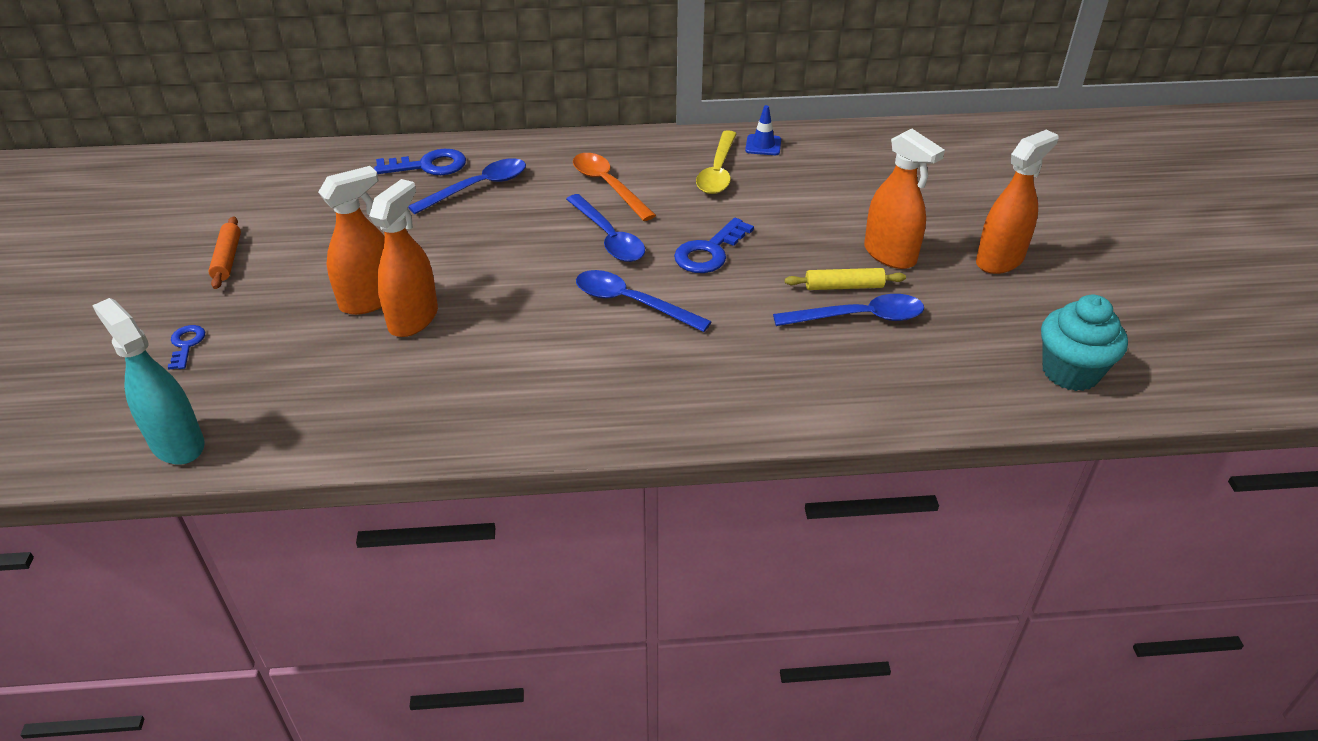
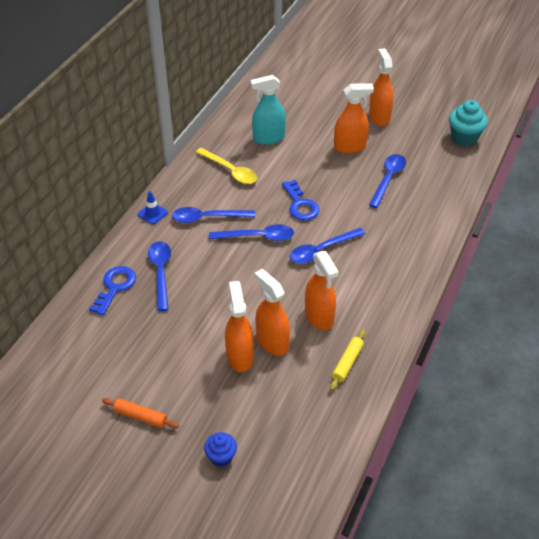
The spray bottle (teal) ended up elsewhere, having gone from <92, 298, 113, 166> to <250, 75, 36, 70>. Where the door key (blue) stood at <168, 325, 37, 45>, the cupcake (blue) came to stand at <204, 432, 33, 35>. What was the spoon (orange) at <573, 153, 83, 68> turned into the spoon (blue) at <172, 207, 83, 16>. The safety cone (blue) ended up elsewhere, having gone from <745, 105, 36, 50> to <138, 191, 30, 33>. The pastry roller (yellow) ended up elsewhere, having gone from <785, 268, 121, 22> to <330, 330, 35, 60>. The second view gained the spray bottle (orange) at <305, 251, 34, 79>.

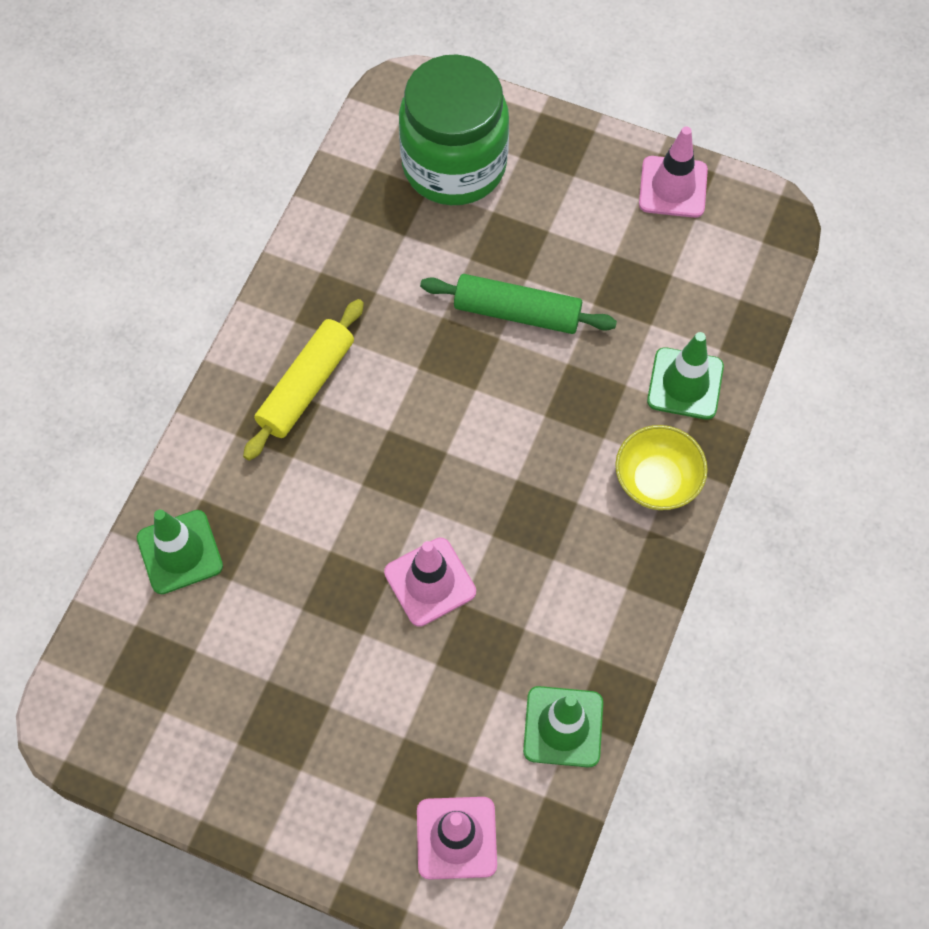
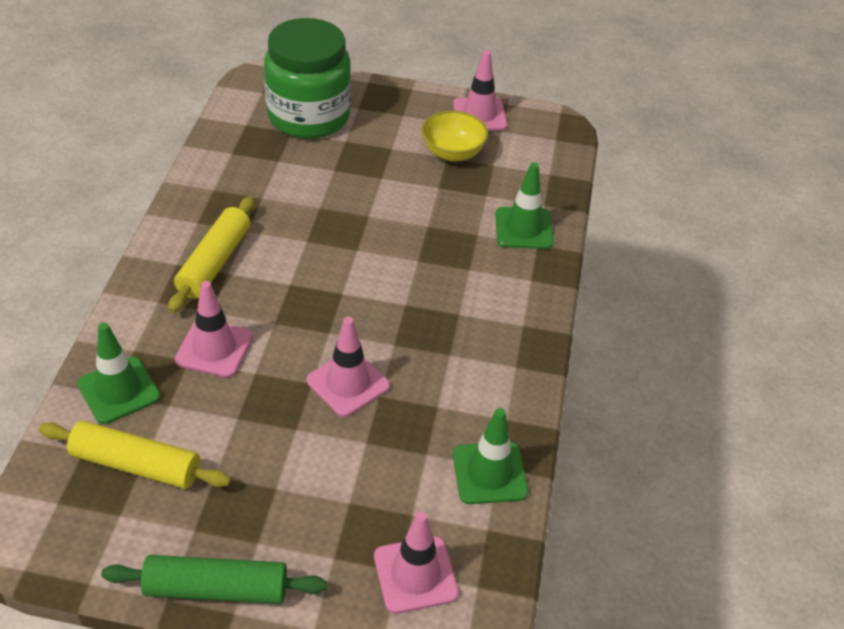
The pastry roller (leaf-green) ended up elsewhere, having gone from <420, 274, 197, 60> to <101, 555, 226, 49>. The bowl (yellow) ended up elsewhere, having gone from <615, 425, 93, 85> to <421, 111, 67, 51>. The second view gained the pastry roller (yellow) at <39, 421, 192, 68>. The second view gained the safety cone (pink) at <175, 281, 78, 97>.

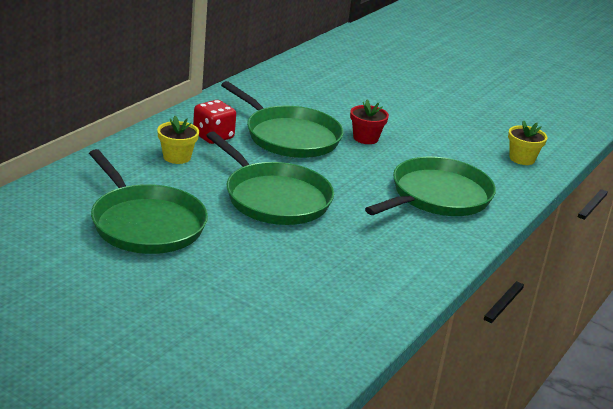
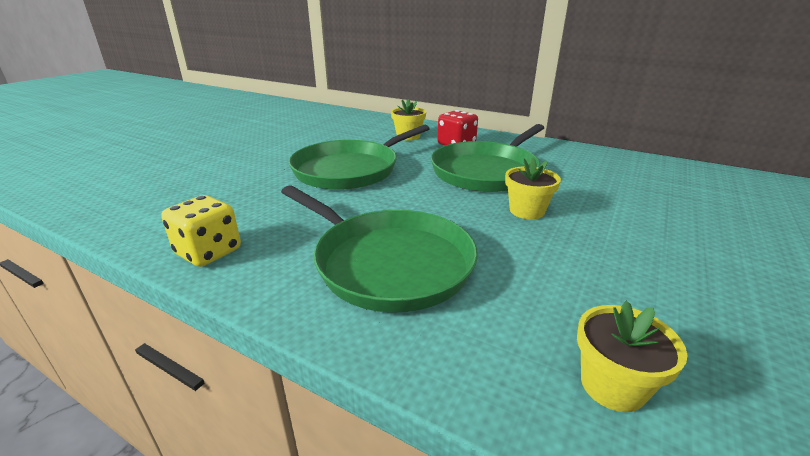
The second view lost the pan (leaf-green) at <89, 149, 119, 105>. What was the potted plant (crimson) at <350, 100, 39, 44> turned into the potted plant (yellow) at <505, 157, 56, 62>. The second view gained the die (yellow) at <161, 195, 80, 72>.

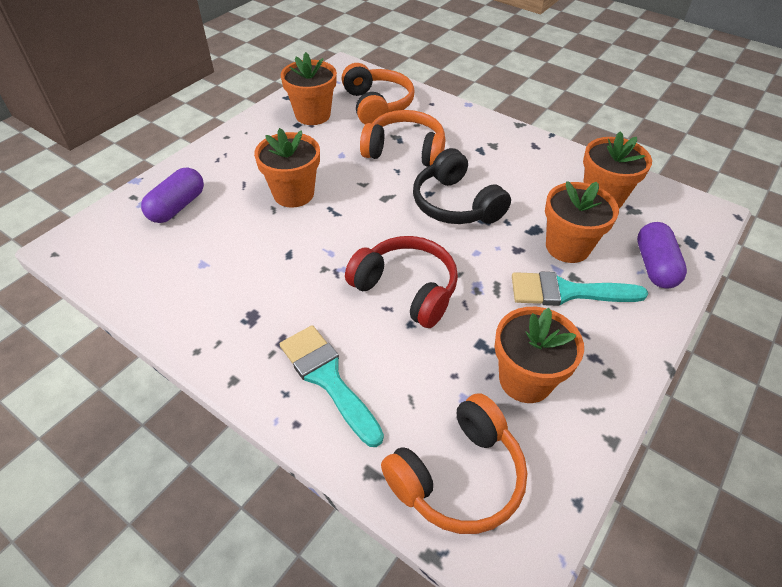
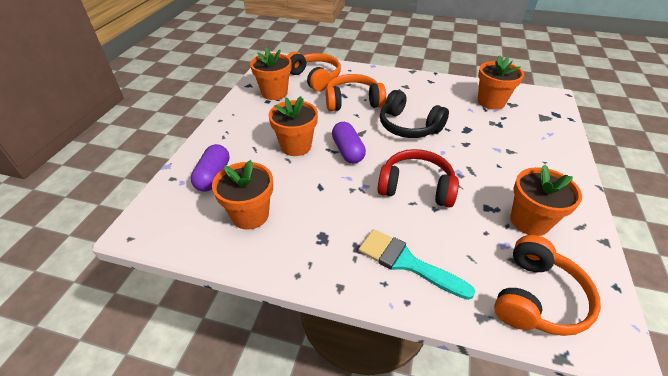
The second view lost the paintbrush (teal) at <512, 272, 136, 34>. The potted plant (orange) ended up elsewhere, having gone from <545, 181, 74, 82> to <212, 160, 61, 70>. The pill (violet) ended up elsewhere, having gone from <637, 222, 50, 66> to <332, 122, 34, 42>.

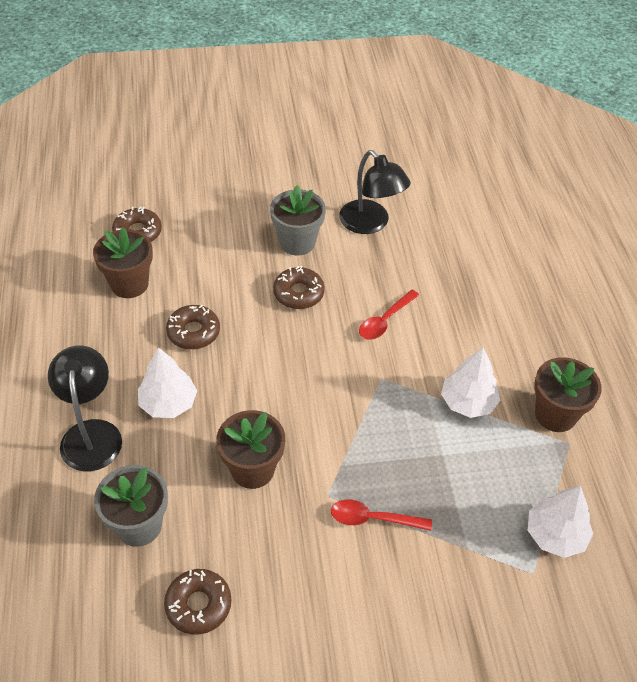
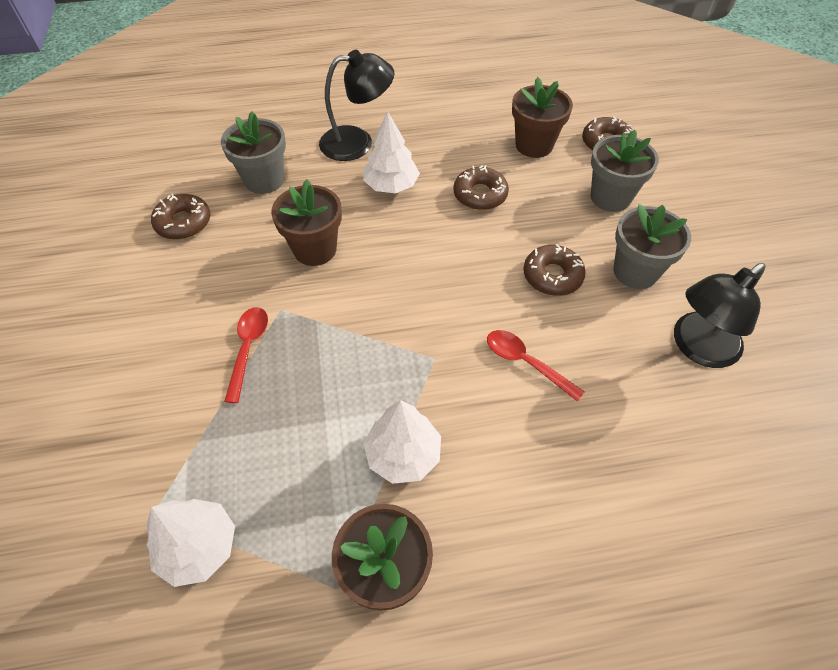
The second view gained the potted plant (ash-grey) at <591, 130, 68, 82>.

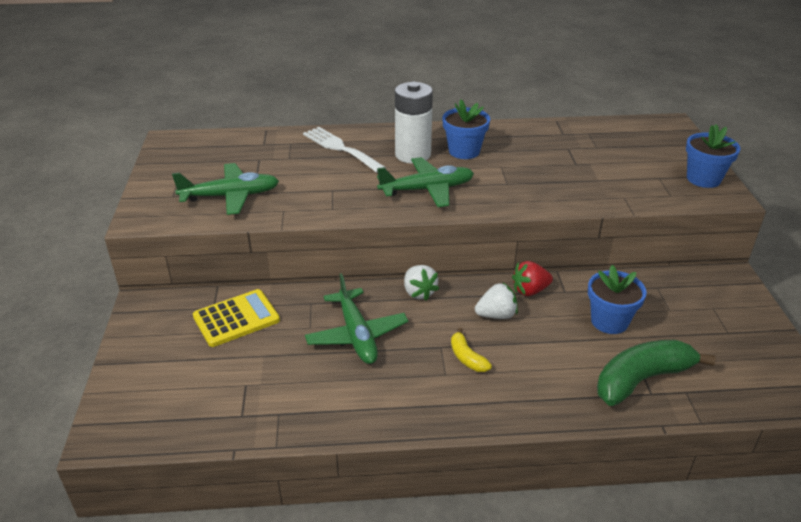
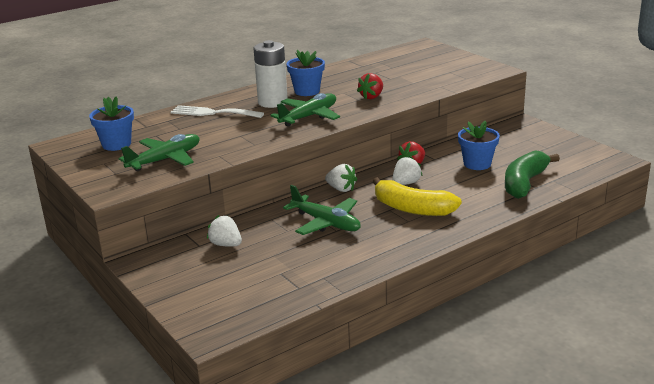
Where the calculator (yellow) stood at <193, 289, 87, 58>, the toy strawberry (white) came to stand at <207, 215, 35, 32>. The size of the banana (yellow) at <451, 328, 41, 44> changed by a factor of 2.05. The potted plant (blue) ended up elsewhere, having gone from <686, 124, 55, 64> to <89, 97, 45, 54>. The second view gained the toy strawberry (crimson) at <357, 73, 26, 26>.

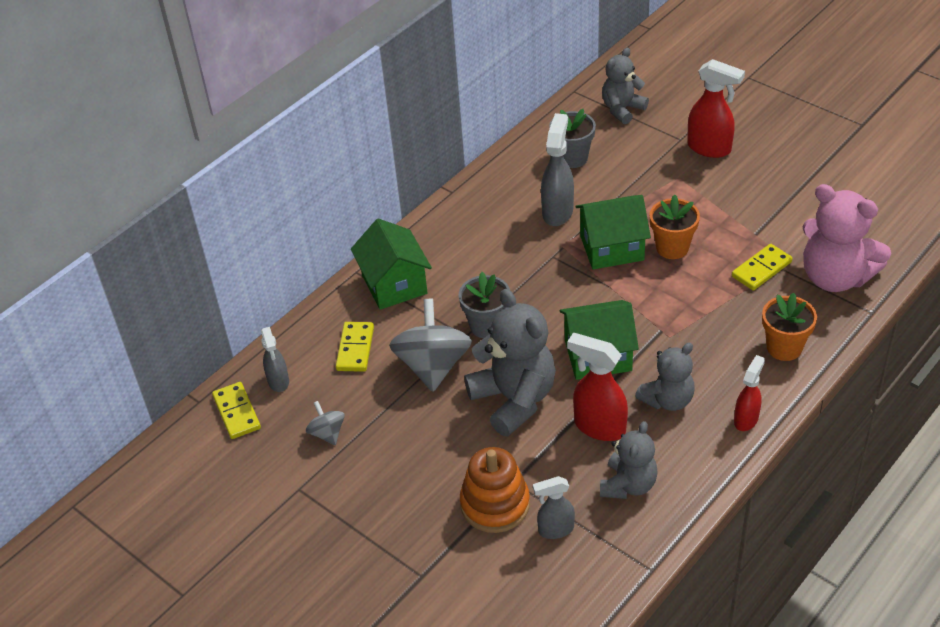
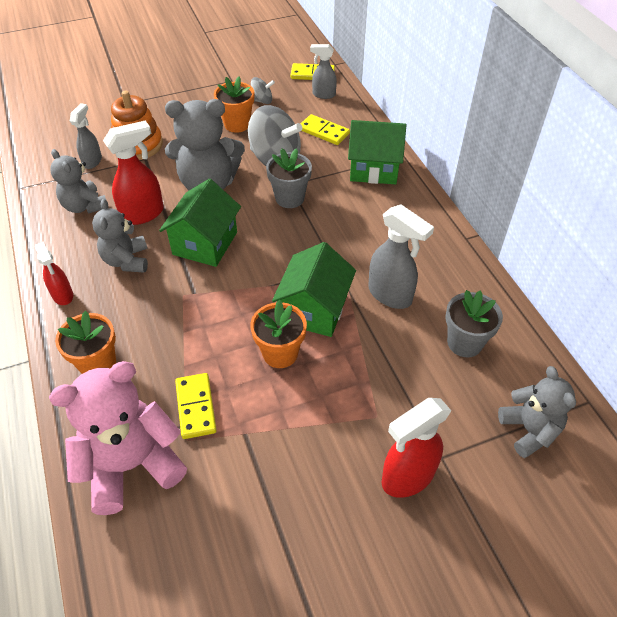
The second view gained the potted plant (orange) at <214, 76, 40, 57>.

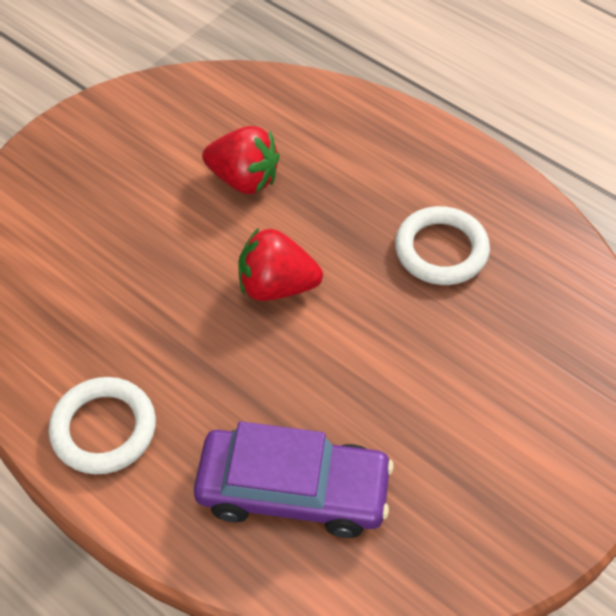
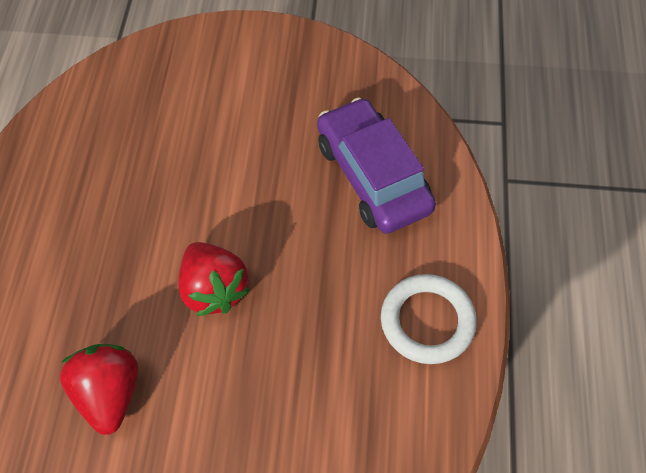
The second view lost the torus (white) at <395, 206, 95, 79>.

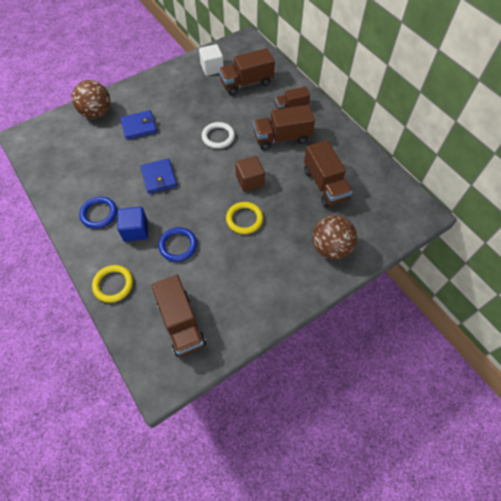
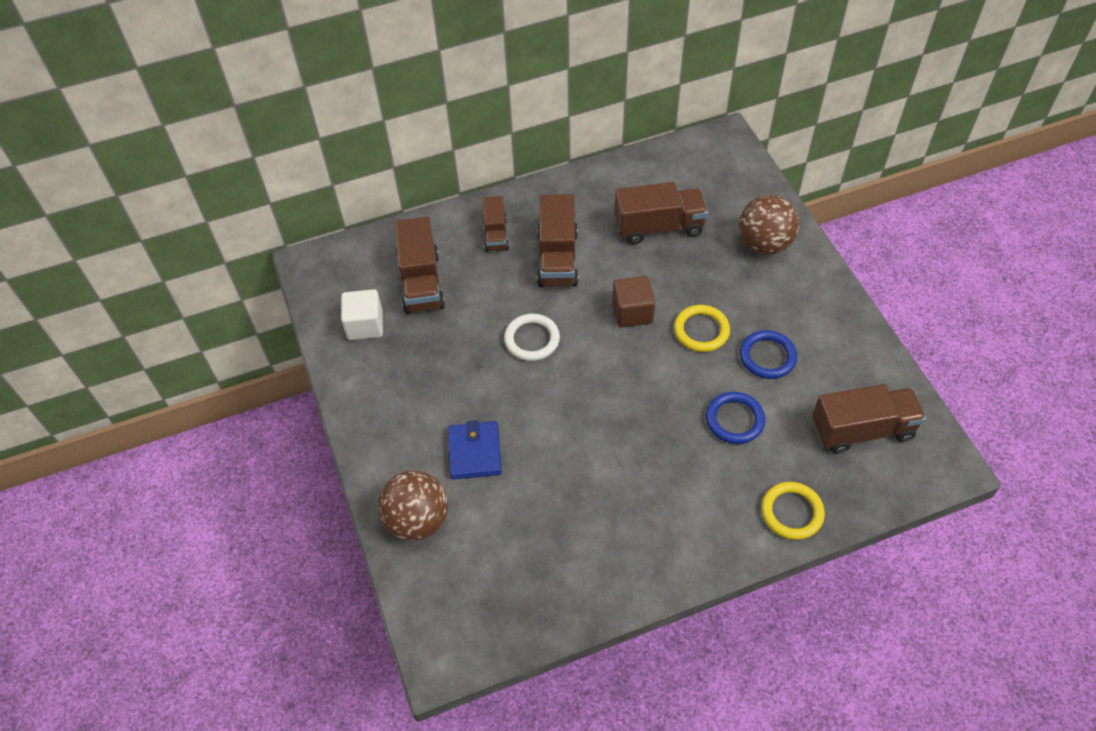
The torus (blue) ended up elsewhere, having gone from <79, 196, 38, 33> to <740, 330, 57, 49>. The second view lost the cube (blue) at <117, 207, 31, 35>. The second view lost the wallet (blue) at <141, 159, 36, 35>.

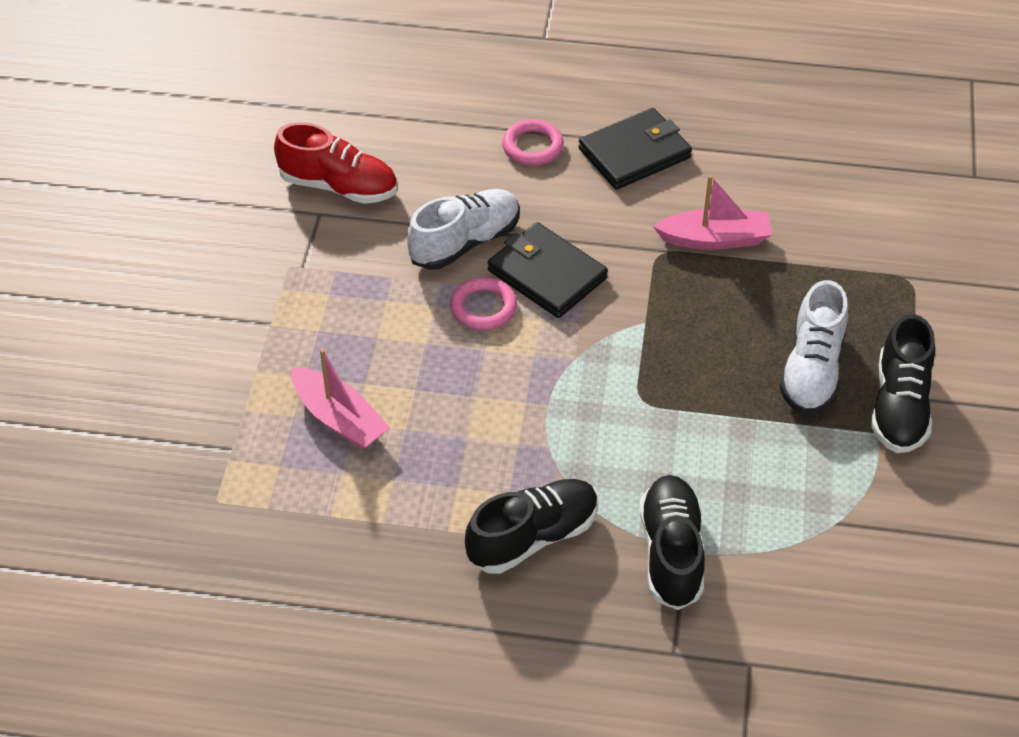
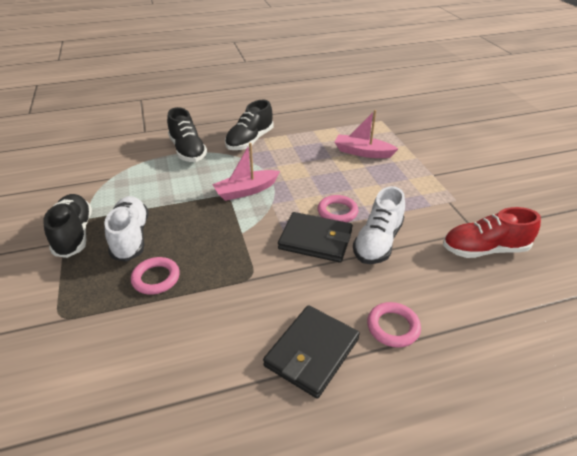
The toy boat (pink) ended up elsewhere, having gone from <653, 175, 119, 75> to <212, 143, 68, 58>. The second view gained the torus (pink) at <131, 257, 49, 38>.

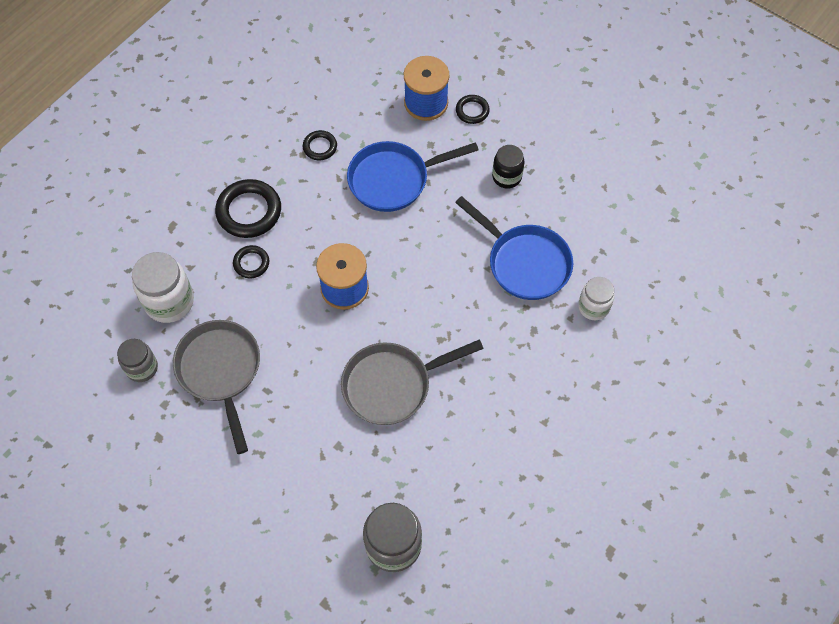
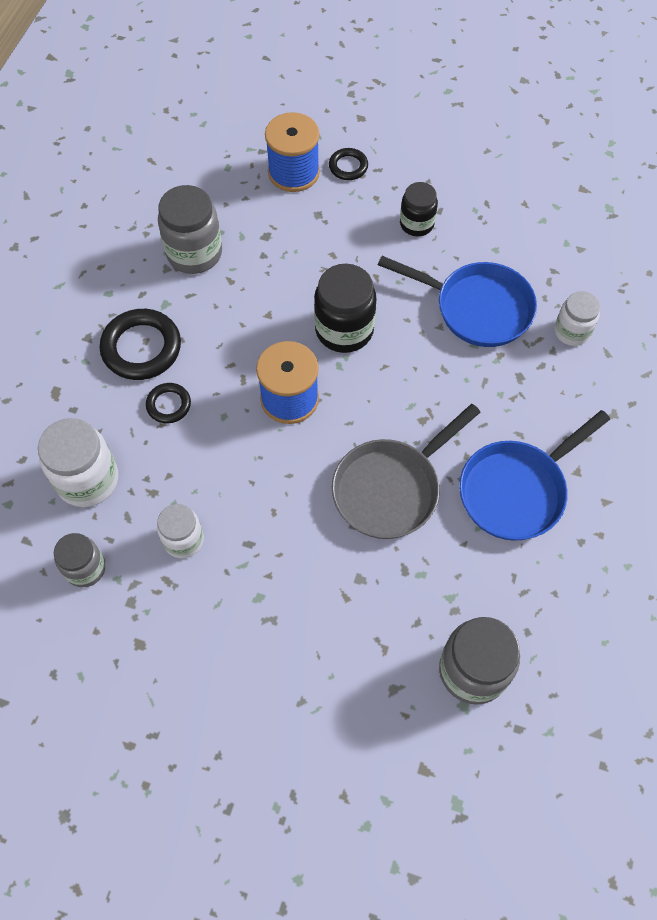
Where the pan (ash-grey) stood at <173, 320, 87, 134>, the jam jar (white) came to stand at <157, 504, 47, 54>. Where the torus (ebony) stood at <303, 130, 34, 30>, the jam jar (ash-grey) came to stand at <158, 185, 64, 89>. The pan (blue) ended up elsewhere, having gone from <347, 141, 132, 71> to <459, 410, 151, 131>. The second view gained the jam jar (ebony) at <314, 264, 62, 89>.

